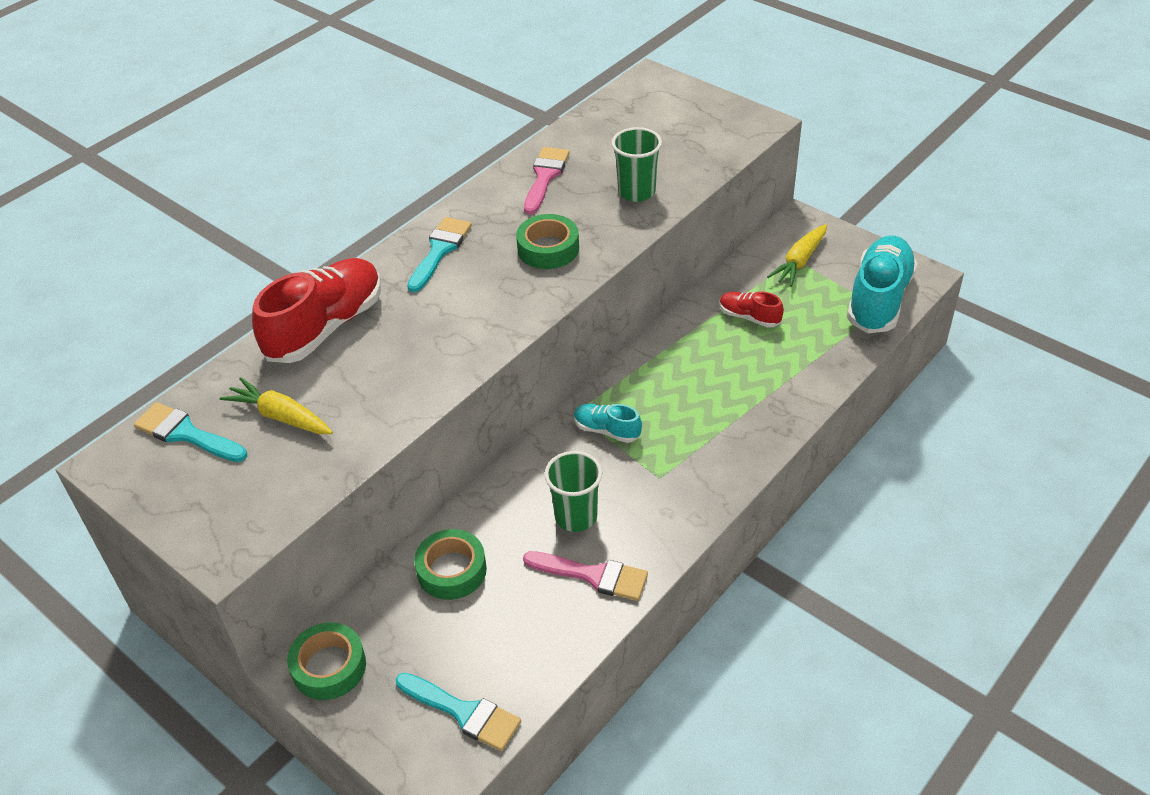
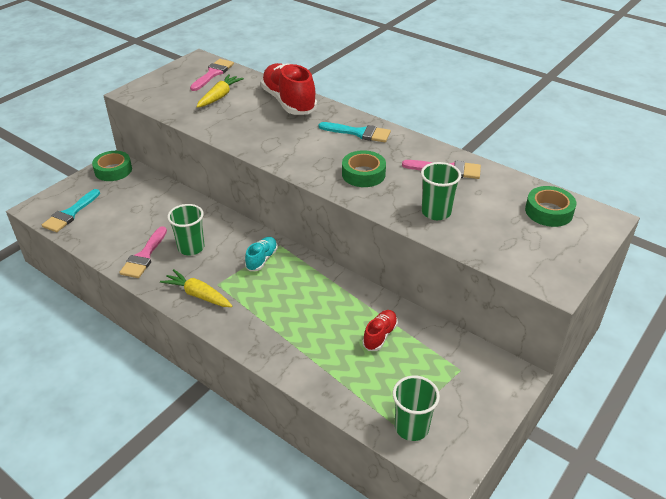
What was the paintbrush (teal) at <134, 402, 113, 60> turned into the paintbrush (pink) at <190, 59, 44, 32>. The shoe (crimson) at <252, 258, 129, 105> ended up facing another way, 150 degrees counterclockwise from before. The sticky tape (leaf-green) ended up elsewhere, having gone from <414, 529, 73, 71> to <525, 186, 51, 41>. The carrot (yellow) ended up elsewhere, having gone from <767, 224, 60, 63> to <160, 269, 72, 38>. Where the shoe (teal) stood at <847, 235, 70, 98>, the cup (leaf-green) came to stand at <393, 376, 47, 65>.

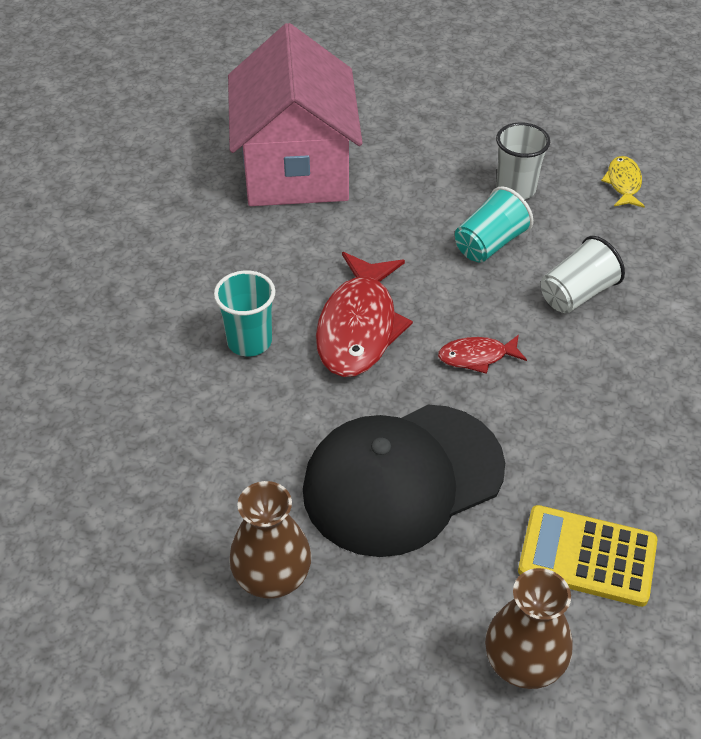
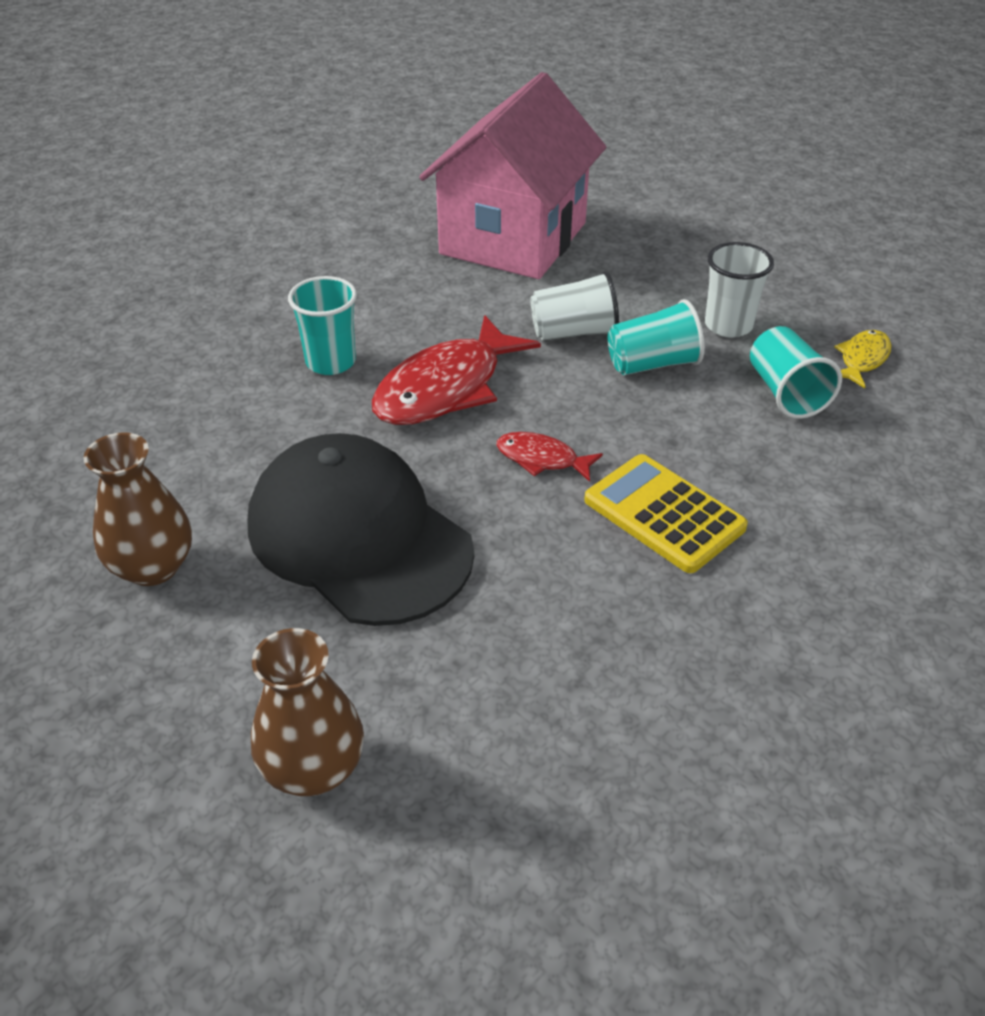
The baseball cap (ebony) at <303, 405, 202, 152> ended up facing another way, 45 degrees clockwise from before. The calculator (yellow) ended up elsewhere, having gone from <518, 505, 139, 102> to <584, 454, 164, 119>. The cup (white) ended up elsewhere, having gone from <541, 236, 84, 77> to <531, 271, 88, 70>. The second view gained the cup (teal) at <750, 326, 92, 93>.

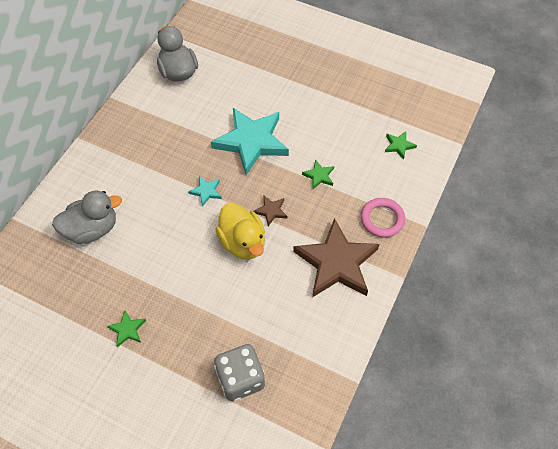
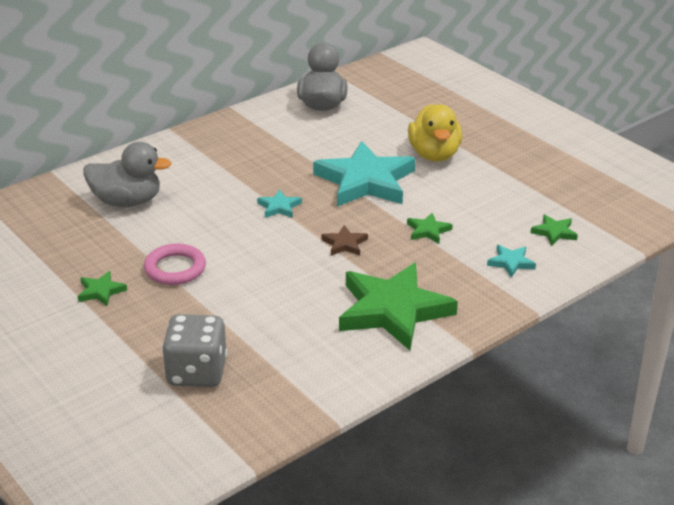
The toy duck (yellow) ended up elsewhere, having gone from <215, 203, 50, 57> to <408, 104, 54, 58>. What was the star shape (dark brown) at <293, 218, 87, 80> turned into the star shape (leaf-green) at <339, 263, 119, 87>. The torus (pink) ended up elsewhere, having gone from <361, 198, 44, 40> to <144, 244, 62, 41>. The second view gained the star shape (teal) at <487, 245, 49, 32>.

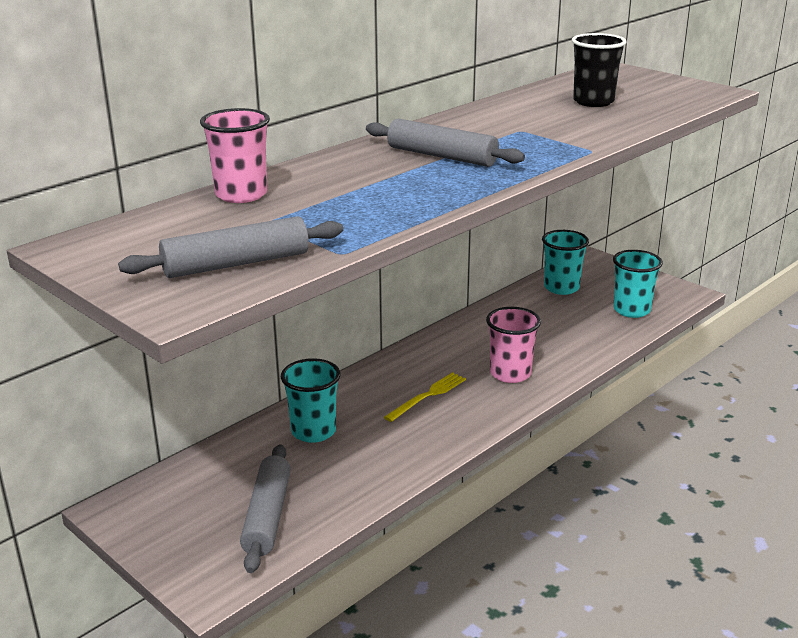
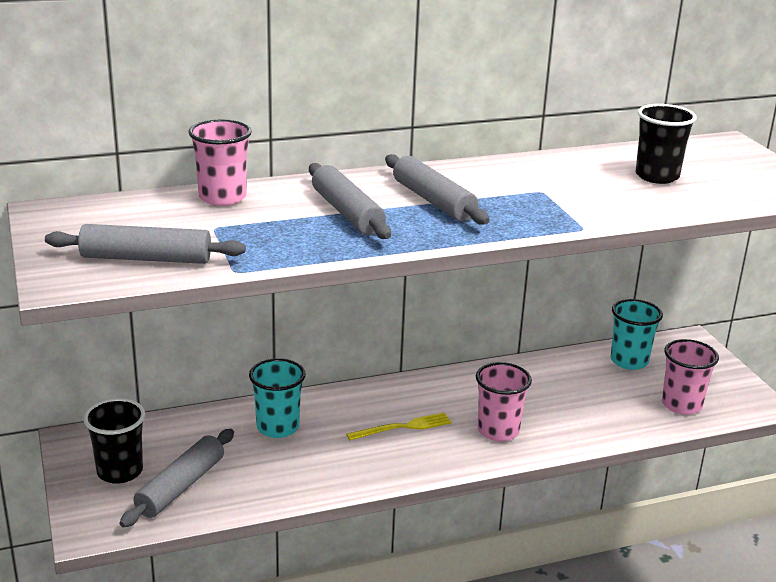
What was the cup (teal) at <613, 250, 50, 68> turned into the cup (pink) at <662, 339, 57, 76>. The second view gained the cup (ebony) at <84, 398, 61, 86>. The second view gained the pastry roller (ash-grey) at <309, 163, 82, 76>.

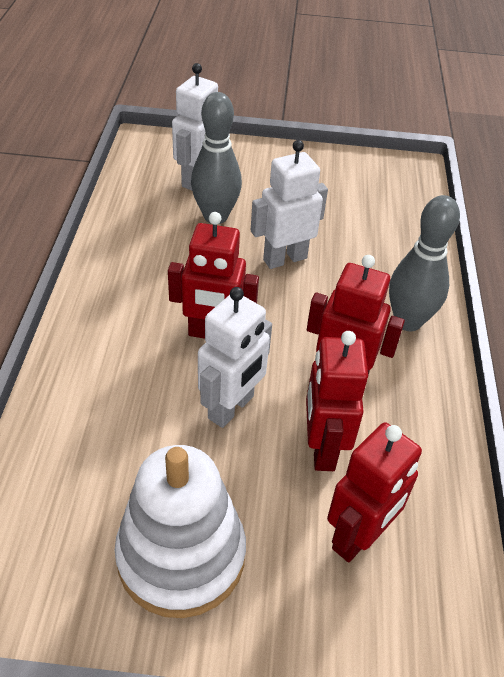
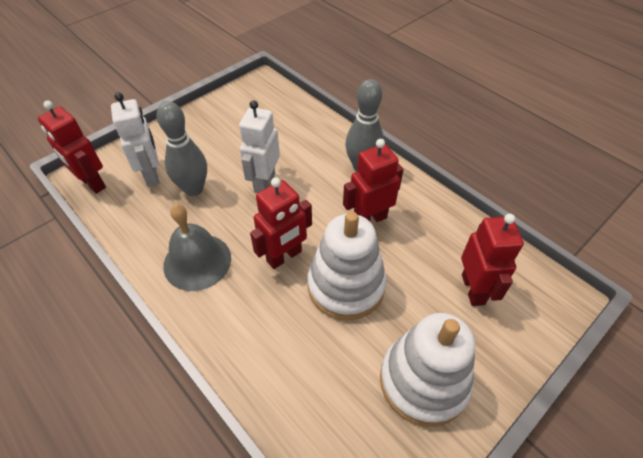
Where the robot figure (white) stood at <198, 287, 74, 141>, the stacking toy (white) came to stand at <307, 212, 80, 108>. The robot figure (crimson) ended up elsewhere, having gone from <306, 331, 62, 140> to <38, 101, 68, 93>. The second view gained the hand bell (ash-grey) at <163, 204, 68, 87>.

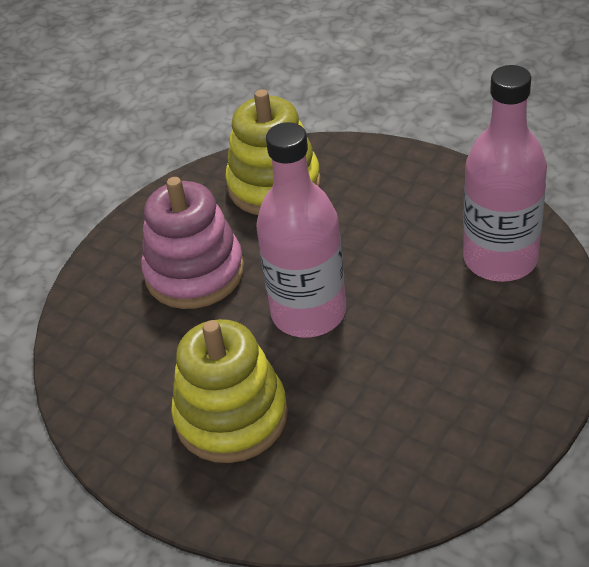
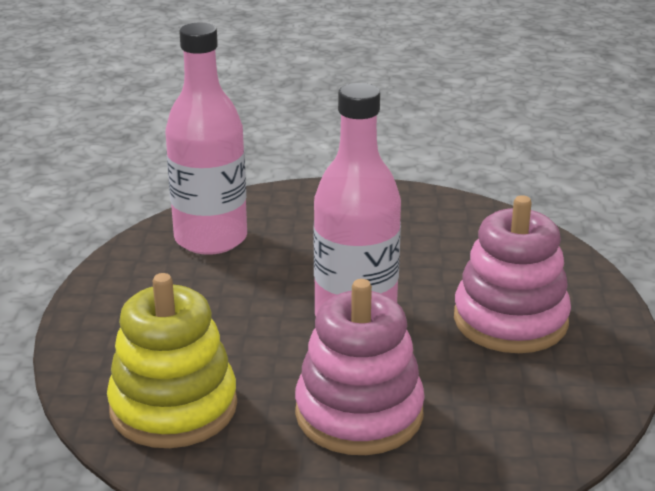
What was the stacking toy (yellow) at <171, 319, 117, 144> turned into the stacking toy (pink) at <454, 195, 117, 158>.

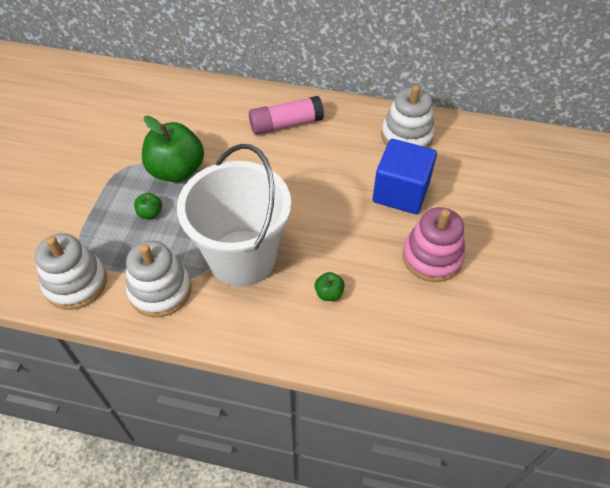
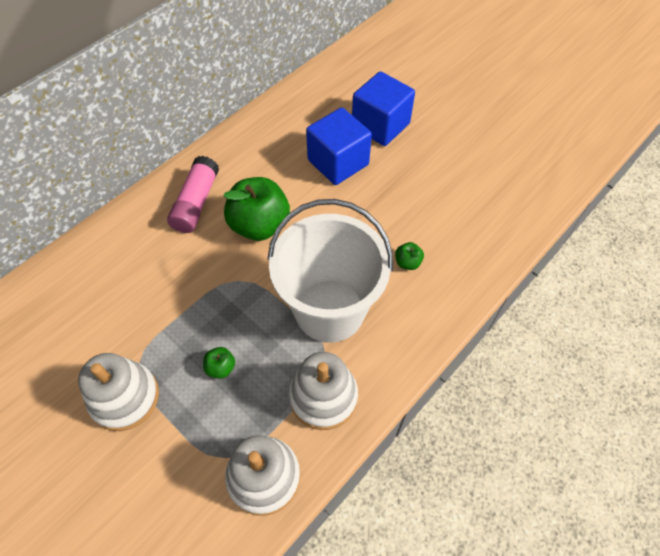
The toy apple (leaf-green) ended up elsewhere, having gone from <142, 116, 62, 67> to <224, 177, 66, 64>. The stacking toy (white) ended up elsewhere, having gone from <381, 85, 54, 63> to <78, 353, 81, 78>. The second view lost the stacking toy (pink) at <402, 207, 63, 75>. The second view gained the cube (blue) at <352, 71, 63, 75>.

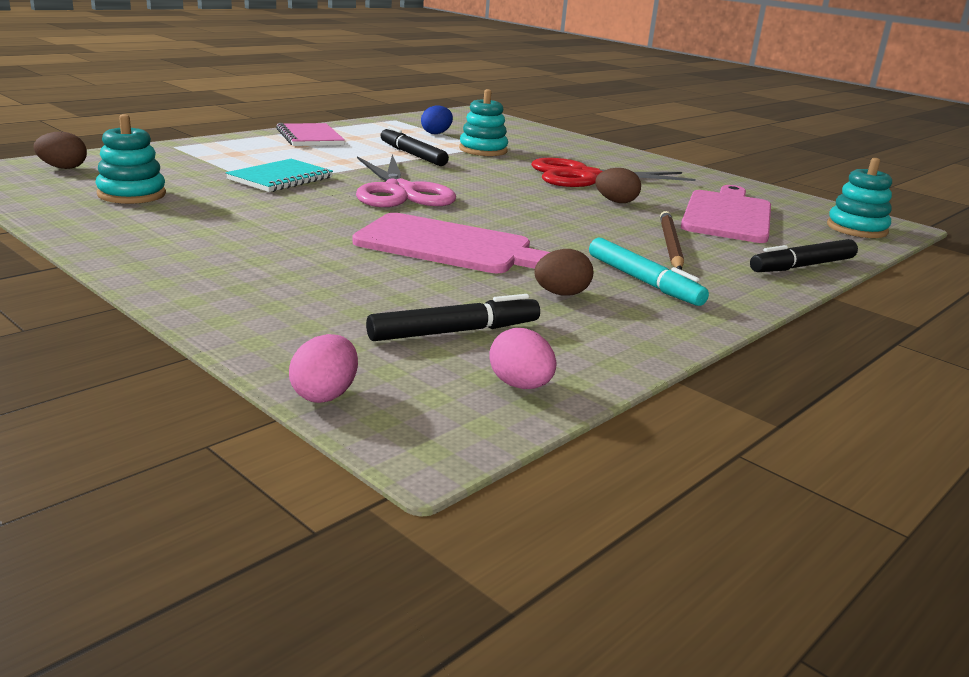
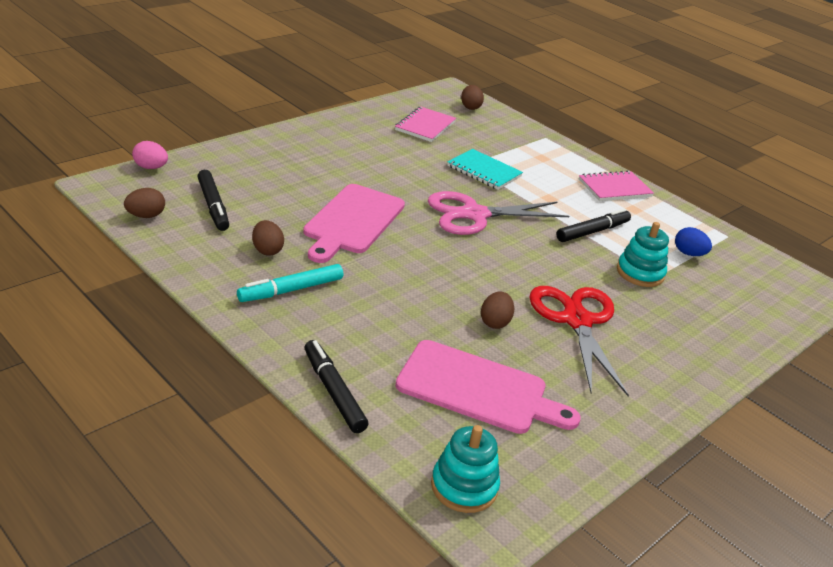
Where the stacking toy (teal) stood at <95, 114, 71, 90>, the exercise book (pink) came to stand at <395, 106, 61, 36>. What was the egg shape (pink) at <489, 328, 68, 61> turned into the egg shape (dark brown) at <124, 188, 41, 30>. The second view lost the wooden pencil (dark brown) at <660, 211, 24, 59>.

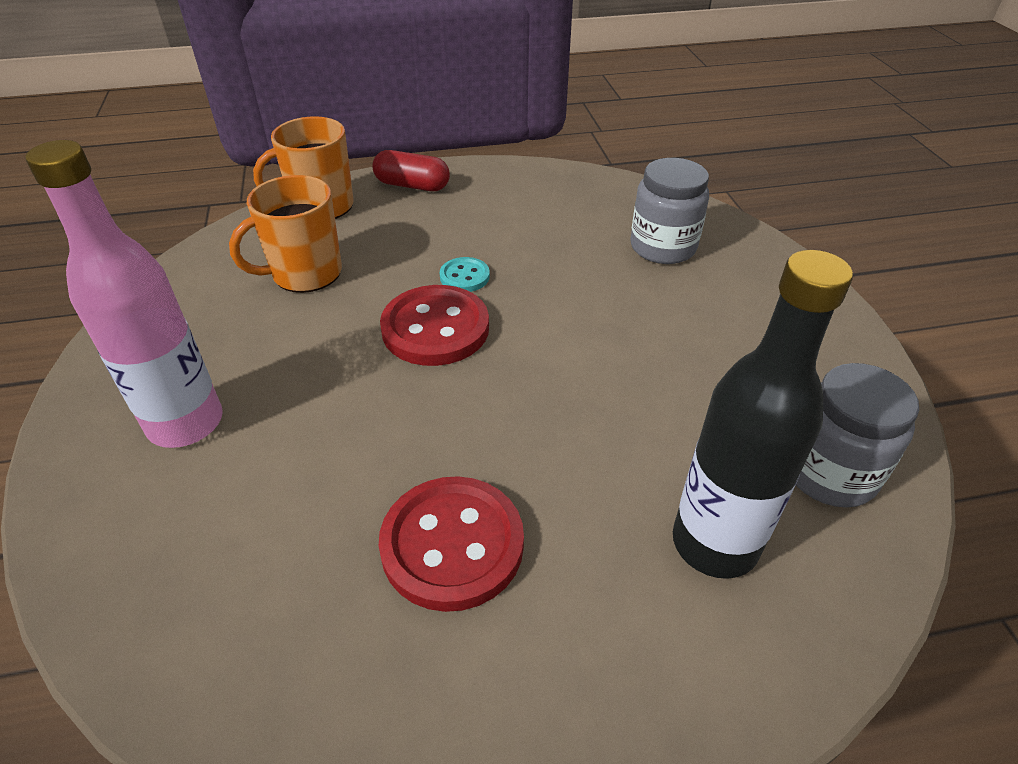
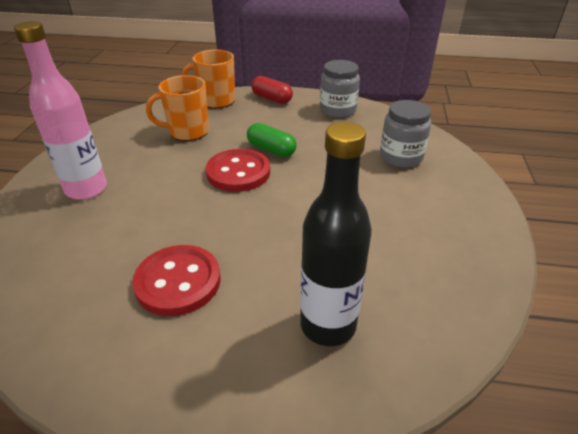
Where the shirt button (teal) stood at <440, 257, 50, 35>, the pill (leaf-green) came to stand at <247, 123, 50, 34>. The jam jar (ash-grey) ended up elsewhere, having gone from <796, 363, 123, 145> to <320, 60, 40, 58>.

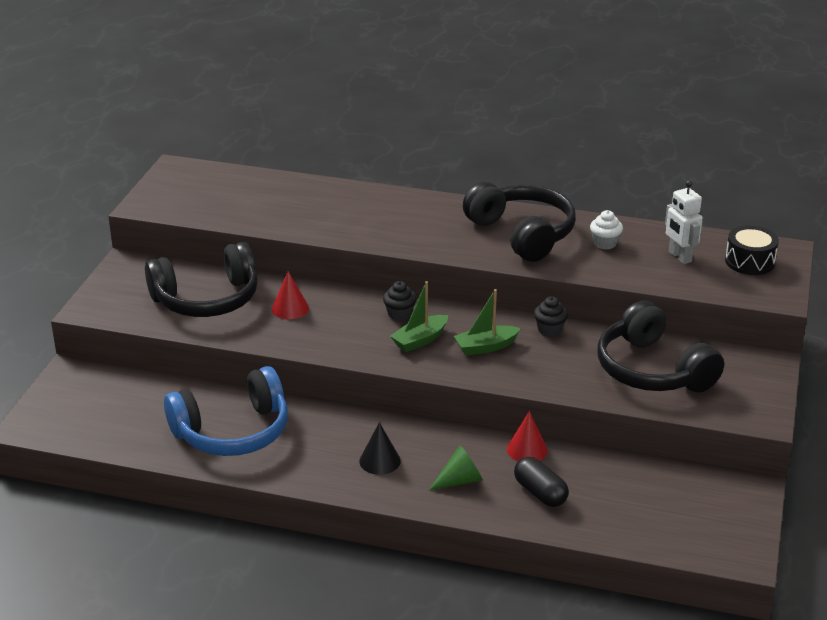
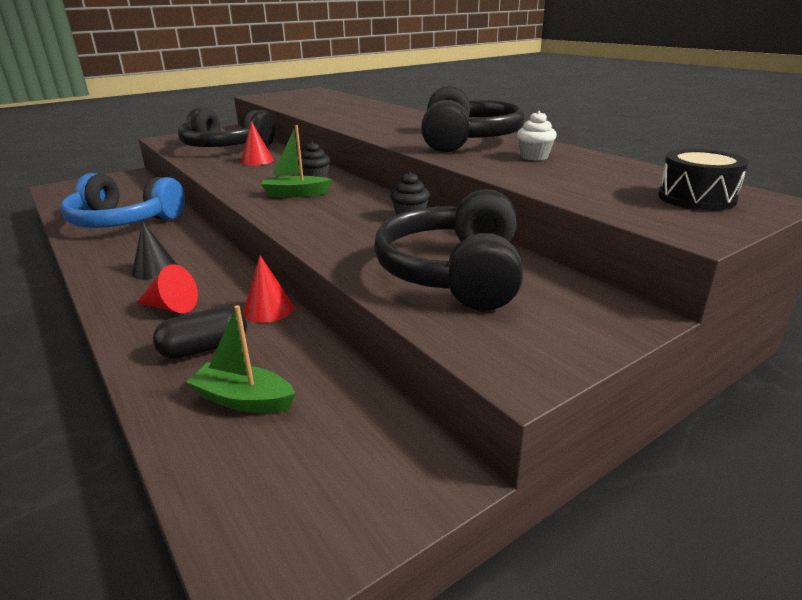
What was the solid cone (leaf-green) at <429, 445, 54, 45> turned into the solid cone (crimson) at <137, 264, 61, 49>. The toy boat (leaf-green) ended up elsewhere, having gone from <454, 289, 67, 67> to <186, 305, 110, 108>. The pill (ebony) at <514, 457, 55, 50> ended up facing another way, 60 degrees clockwise from before. The second view lost the robot figure (white) at <665, 181, 38, 83>.

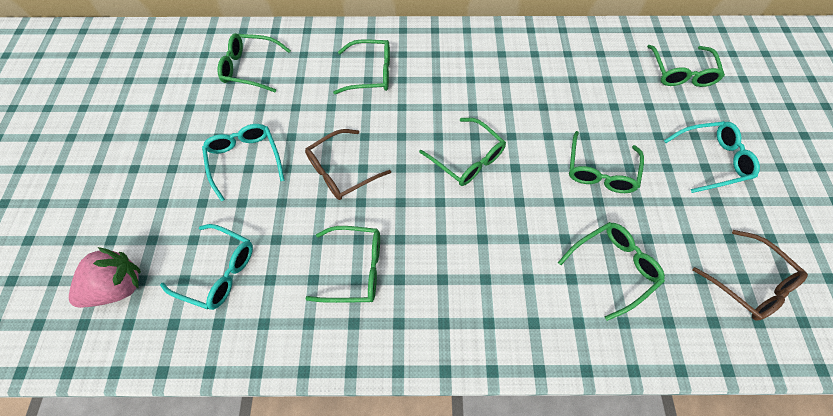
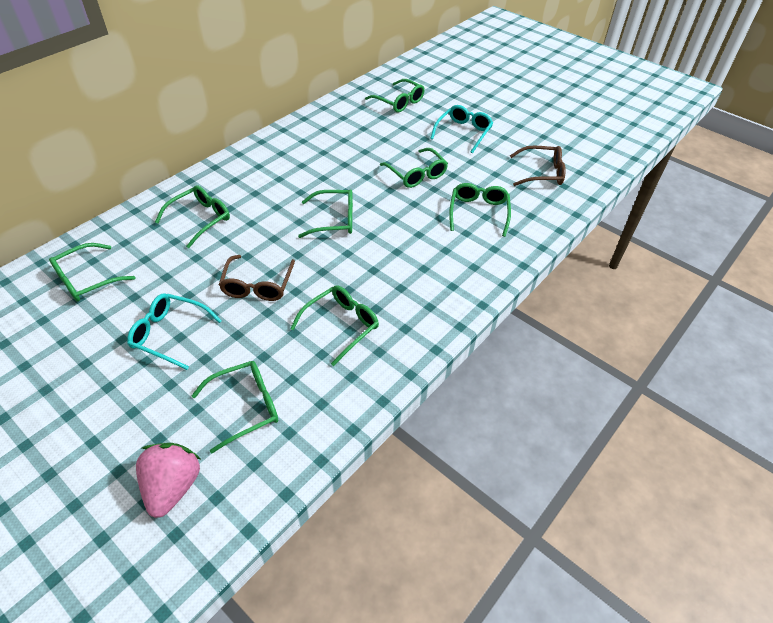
What was the spectacles (teal) at <160, 224, 93, 86> turned into the spectacles (leaf-green) at <191, 361, 87, 92>.

